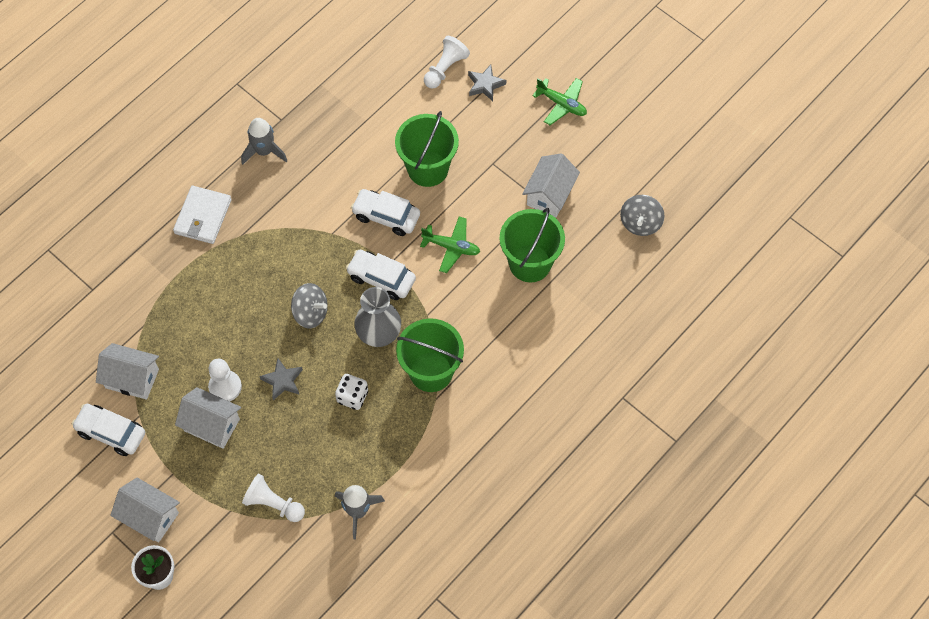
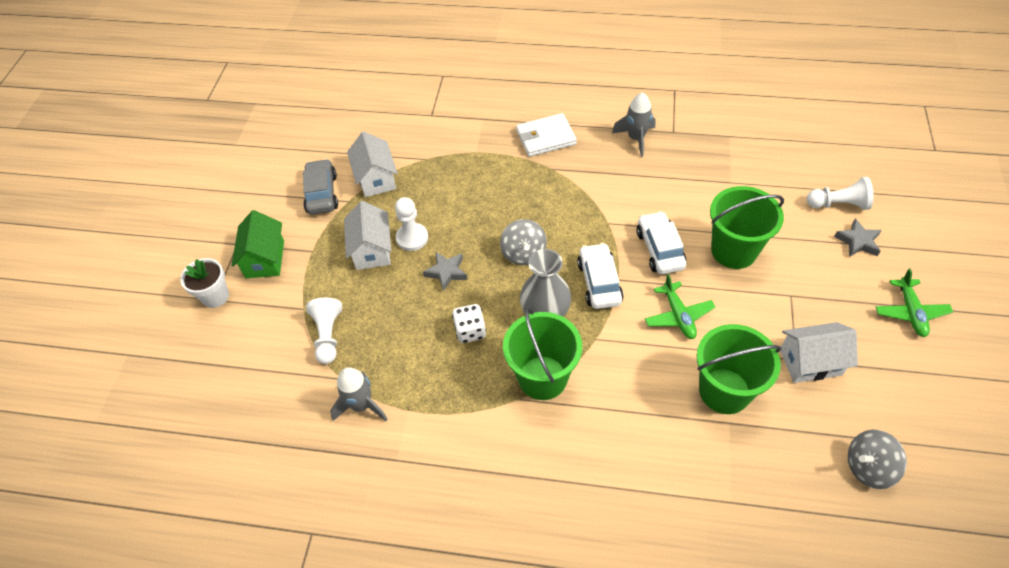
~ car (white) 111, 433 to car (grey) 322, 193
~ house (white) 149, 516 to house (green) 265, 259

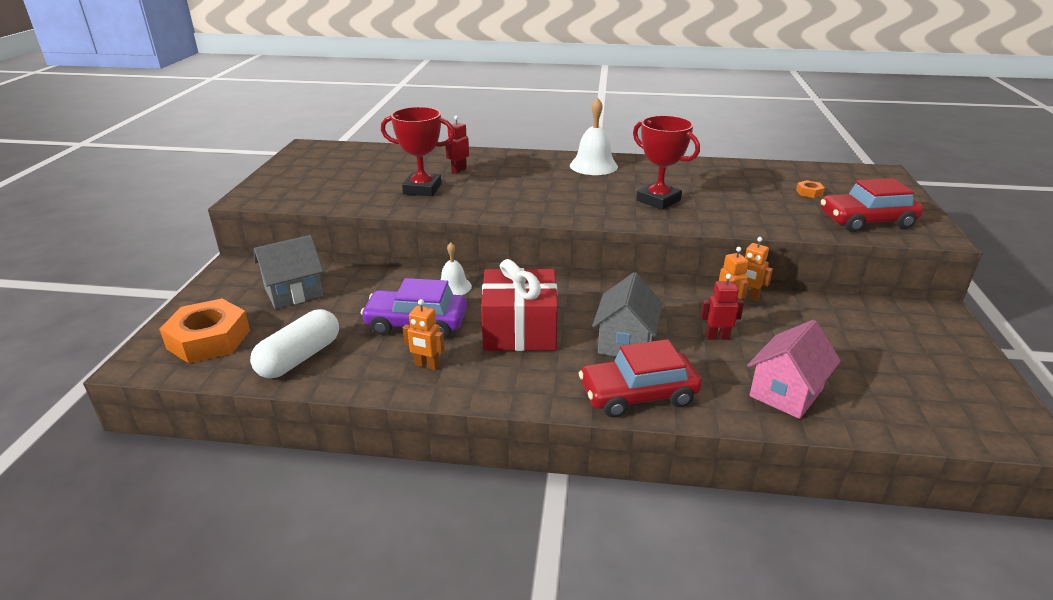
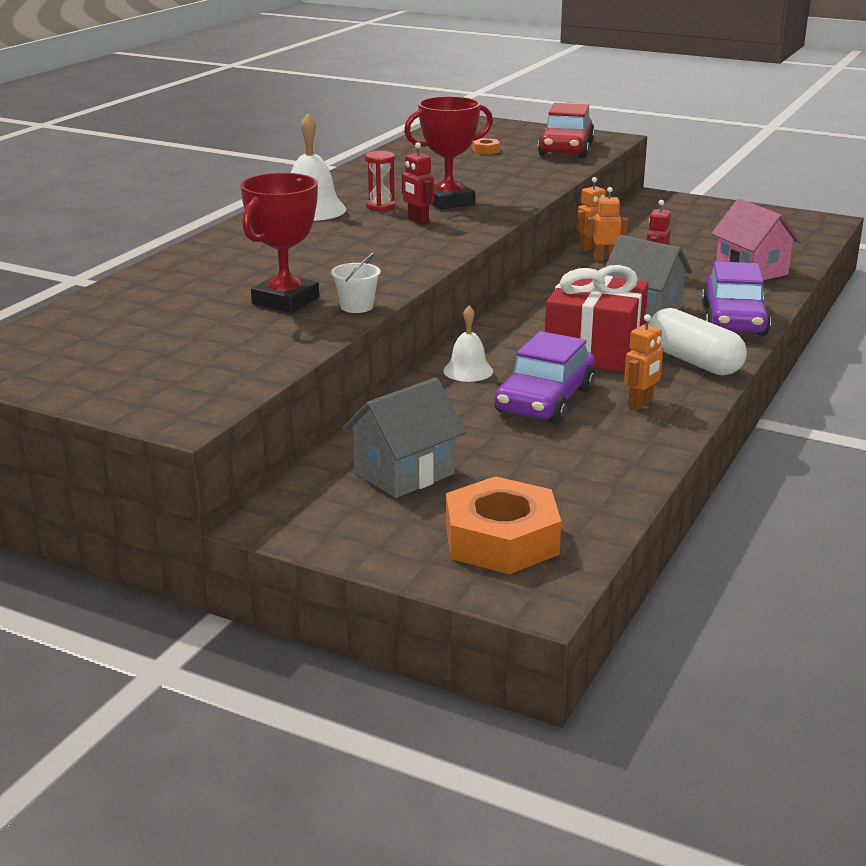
+ bucket (white) 356, 306
+ hourglass (red) 380, 207
~ capsule (white) 300, 358 to 693, 361
~ robot (red) 459, 170 to 418, 221
~ car (red) 638, 394 to car (purple) 733, 320
~ house (grey) 294, 292 = 404, 473 60 degrees clockwise

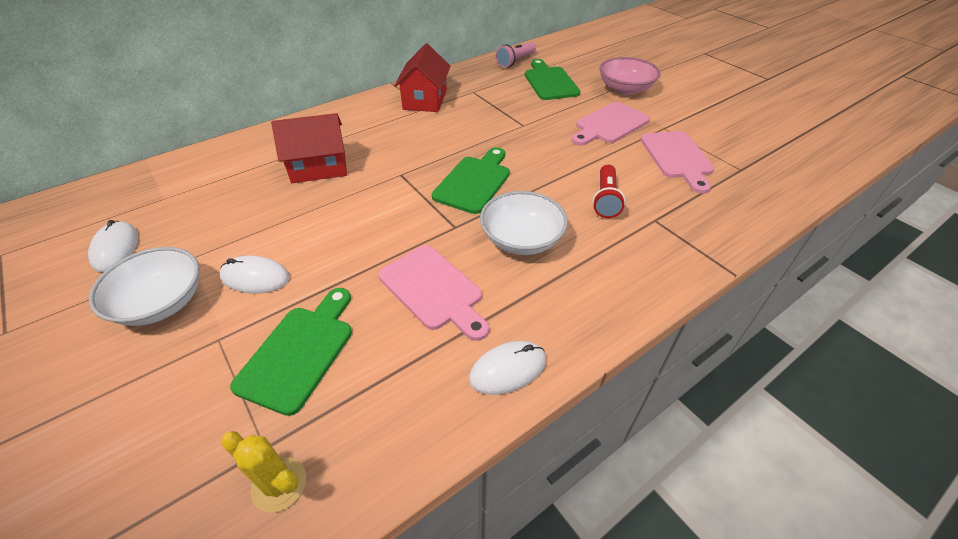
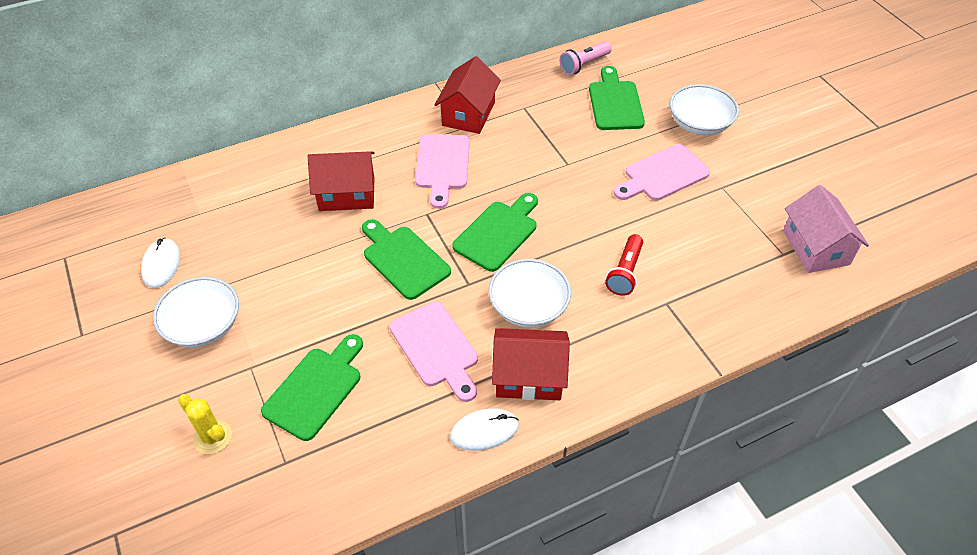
- mouse (white) 255, 277
+ cutting board (green) 403, 260
+ house (red) 529, 376
+ house (pink) 815, 247
~ cactus (yellow) 279, 484 to 212, 437
~ cutting board (pink) 677, 157 to 442, 165
~ bowl (pink) 625, 89 to bowl (white) 699, 124

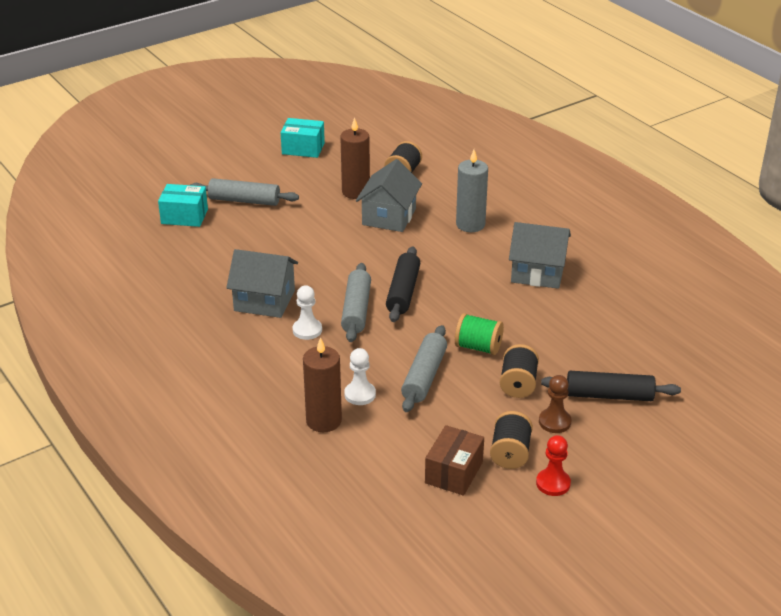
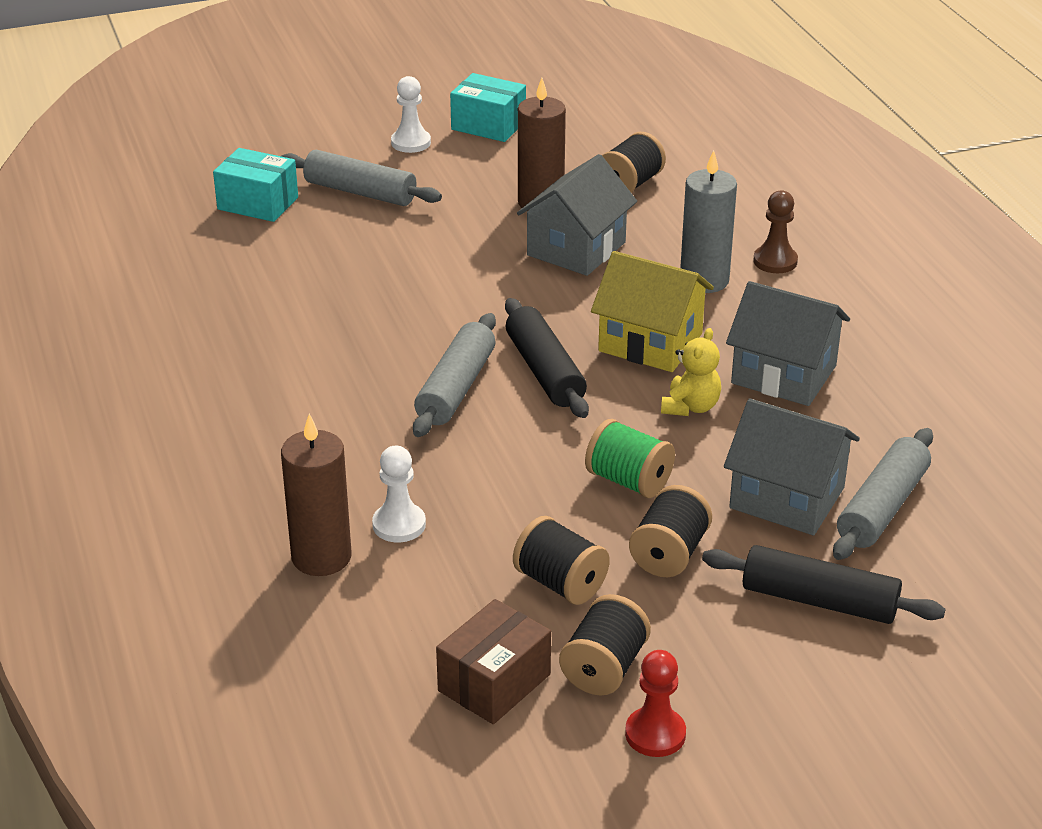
+ spool (black) 560, 583
+ house (yellow) 650, 342
+ teddy bear (yellow) 690, 407
~ house (grey) 264, 301 to 787, 498
~ pawn (white) 307, 330 to 411, 143
~ rolling pin (grey) 424, 376 to 882, 507
~ pawn (brown) 554, 422 to 775, 261
~ rolling pin (black) 403, 292 = 544, 371 45 degrees counterclockwise

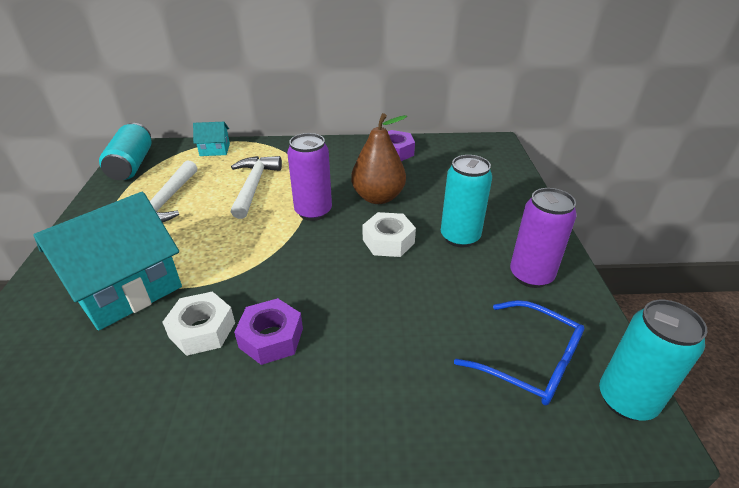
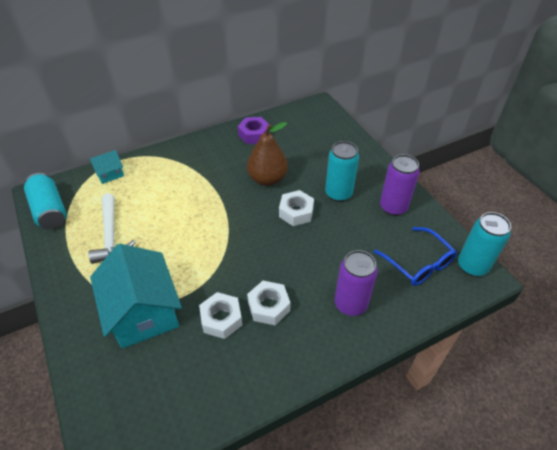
- hammer (white) 254, 186
~ can (purple) 313, 212 to 350, 304
~ nut (purple) 271, 338 to nut (white) 269, 306
~ house (turquoise) 126, 288 = 143, 312 45 degrees counterclockwise
~ glasses (blue) 529, 361 = 418, 263 45 degrees clockwise

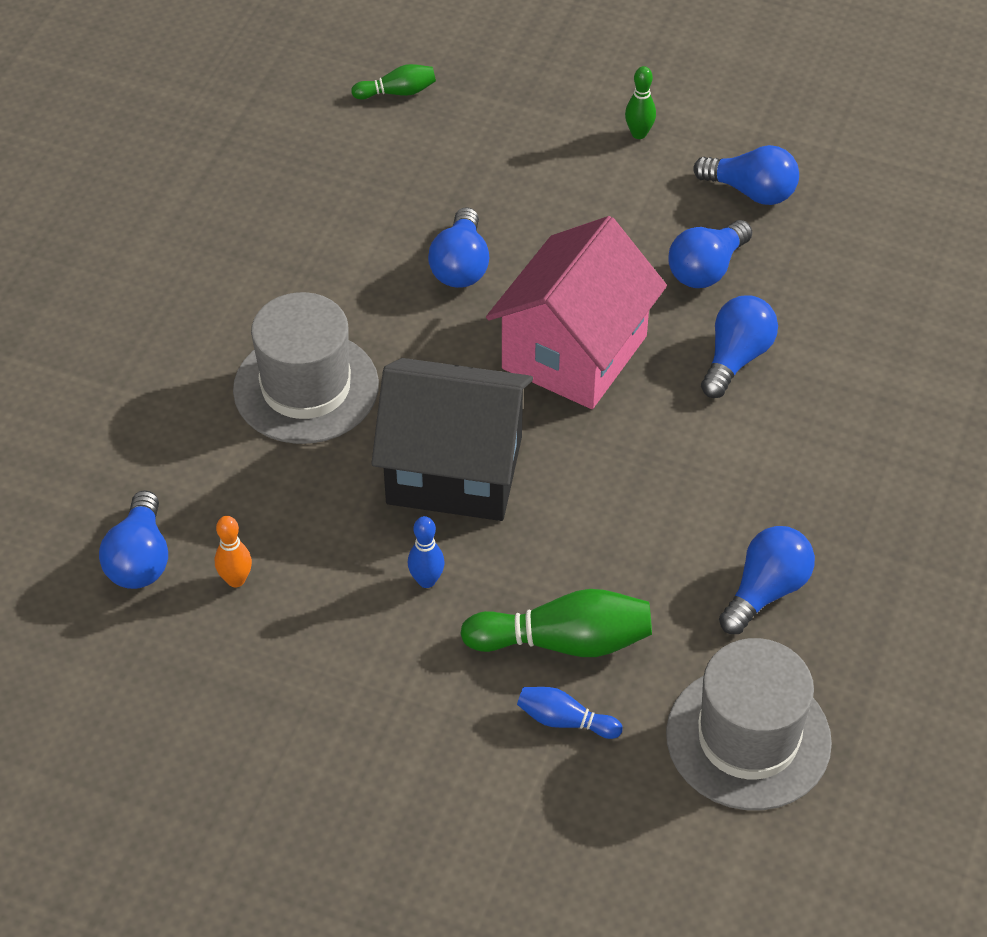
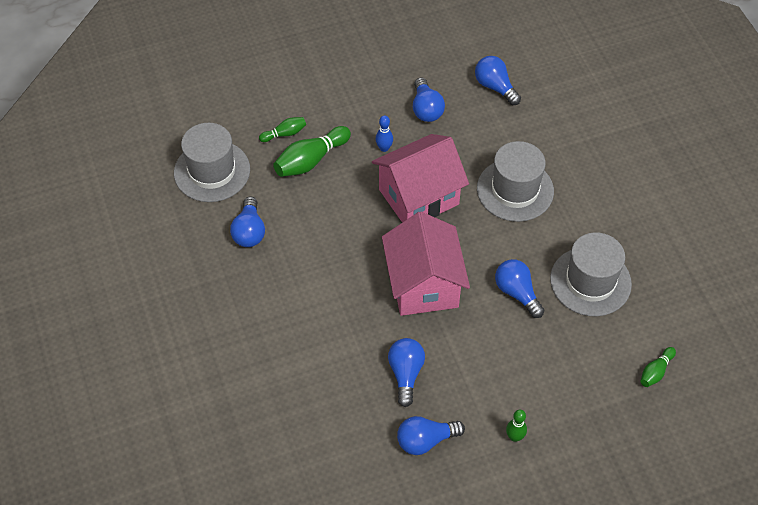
- bowling pin (orange) 236, 580
+ hat (grey) 590, 281
~ light bulb (blue) 736, 358 to 426, 109
~ house (black) 454, 470 to house (pink) 419, 197
~ bowling pin (blue) 565, 720 to bowling pin (green) 284, 134

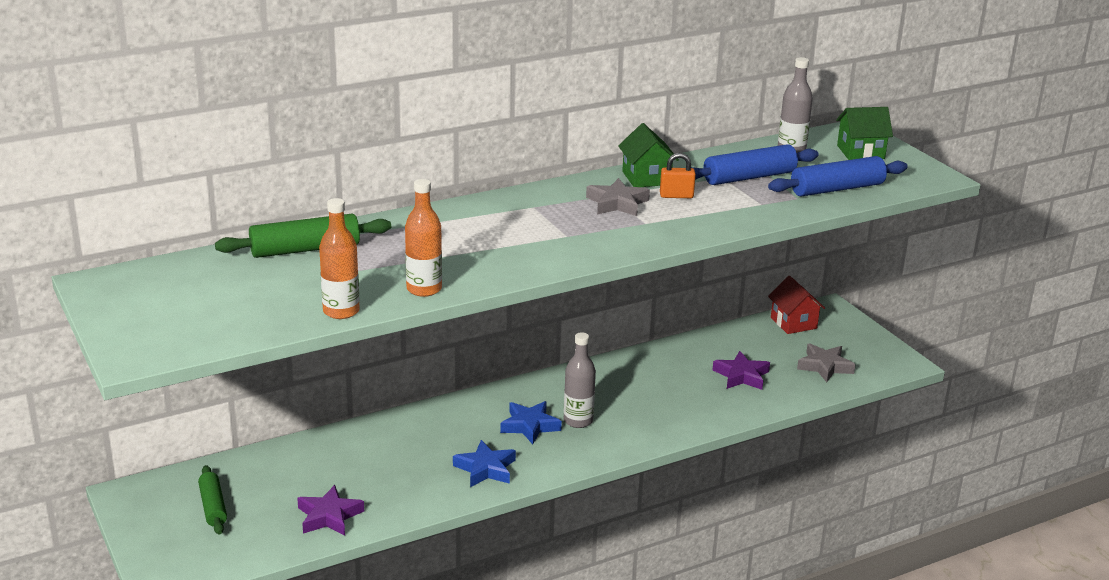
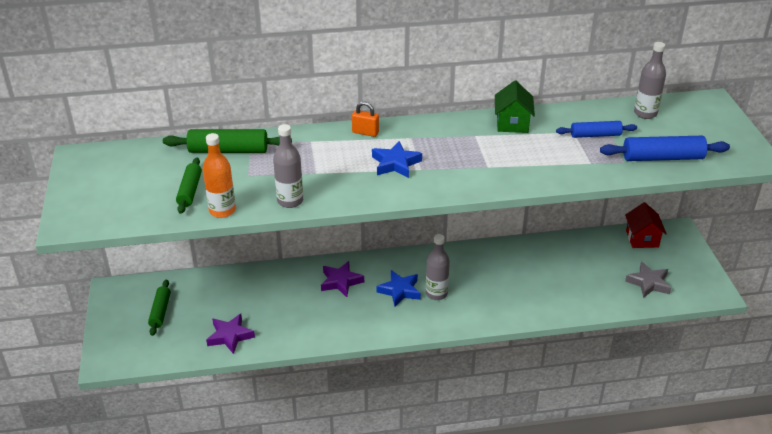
- star (grey) 617, 203
- house (green) 860, 152
+ rolling pin (green) 190, 191
~ star (blue) 485, 469 to 395, 163
~ padlock (orange) 676, 196 to 365, 132
~ star (purple) 741, 376 to 341, 281
~ bottle (orange) 424, 289 to bottle (grey) 290, 201
~ rolling pin (blue) 749, 177 = 595, 135 x0.65

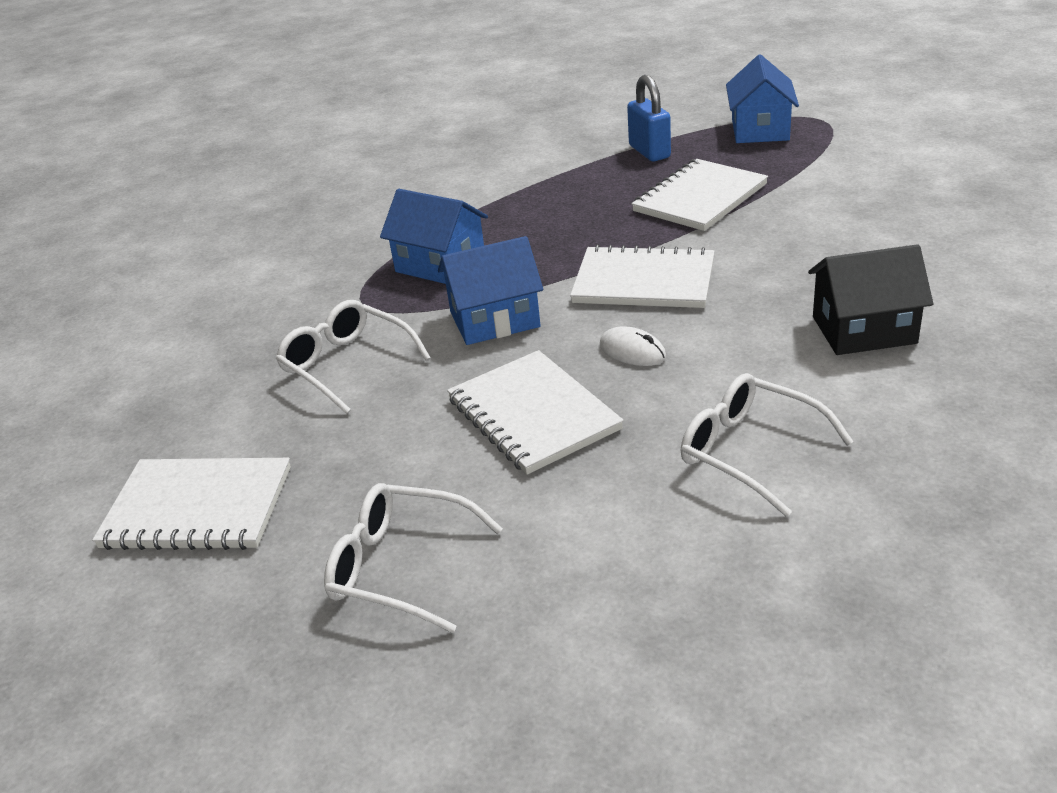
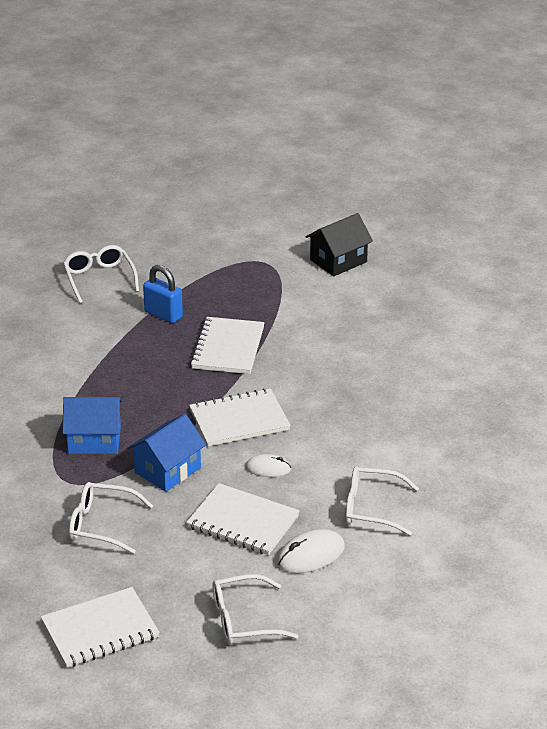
- house (blue) 760, 130
+ glasses (white) 99, 279
+ mouse (white) 310, 555
~ house (black) 864, 330 to 338, 261

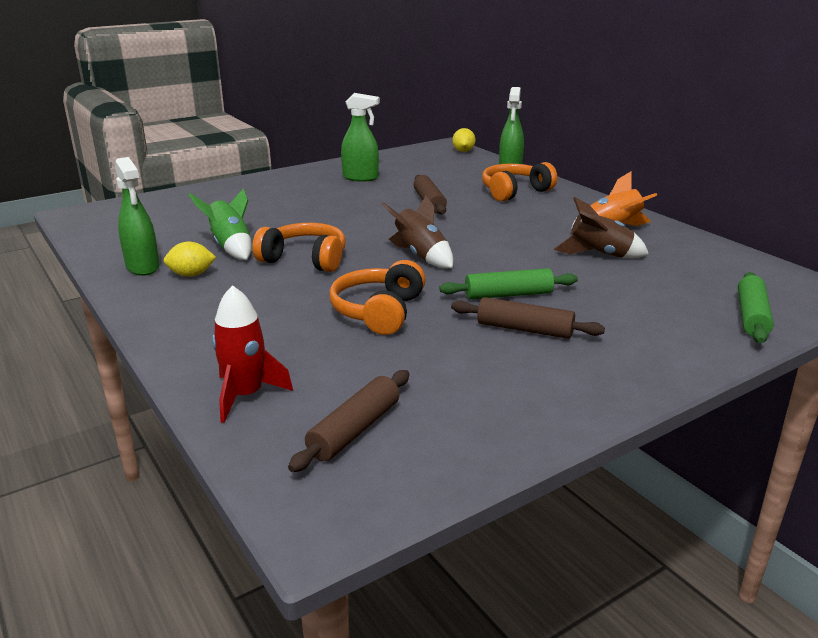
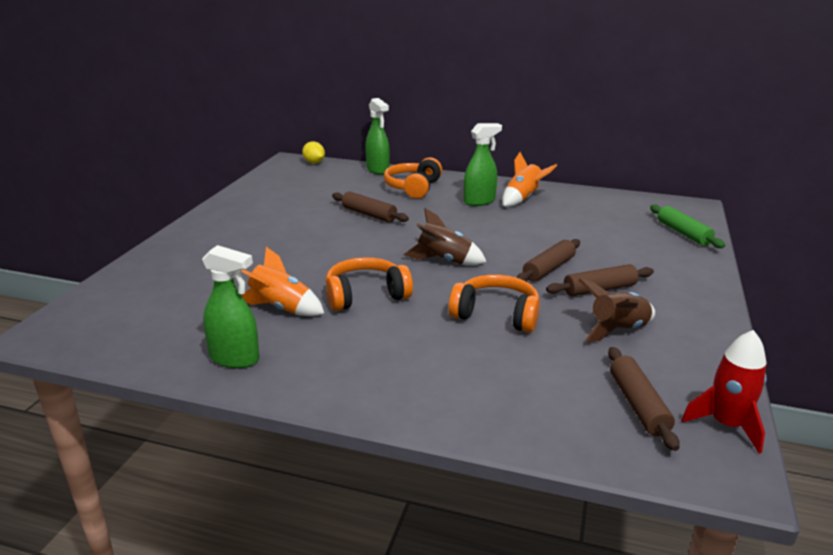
- lemon (yellow) 191, 275
~ rocket (red) 245, 396 to 726, 425
~ spray bottle (green) 360, 178 to 479, 201
~ rocket (brown) 599, 255 to 617, 330
~ rocket (green) 230, 247 to rocket (orange) 281, 308
~ rolling pin (green) 508, 295 to rolling pin (brown) 548, 269
~ headphones (orange) 379, 311 = 496, 315 135 degrees clockwise

